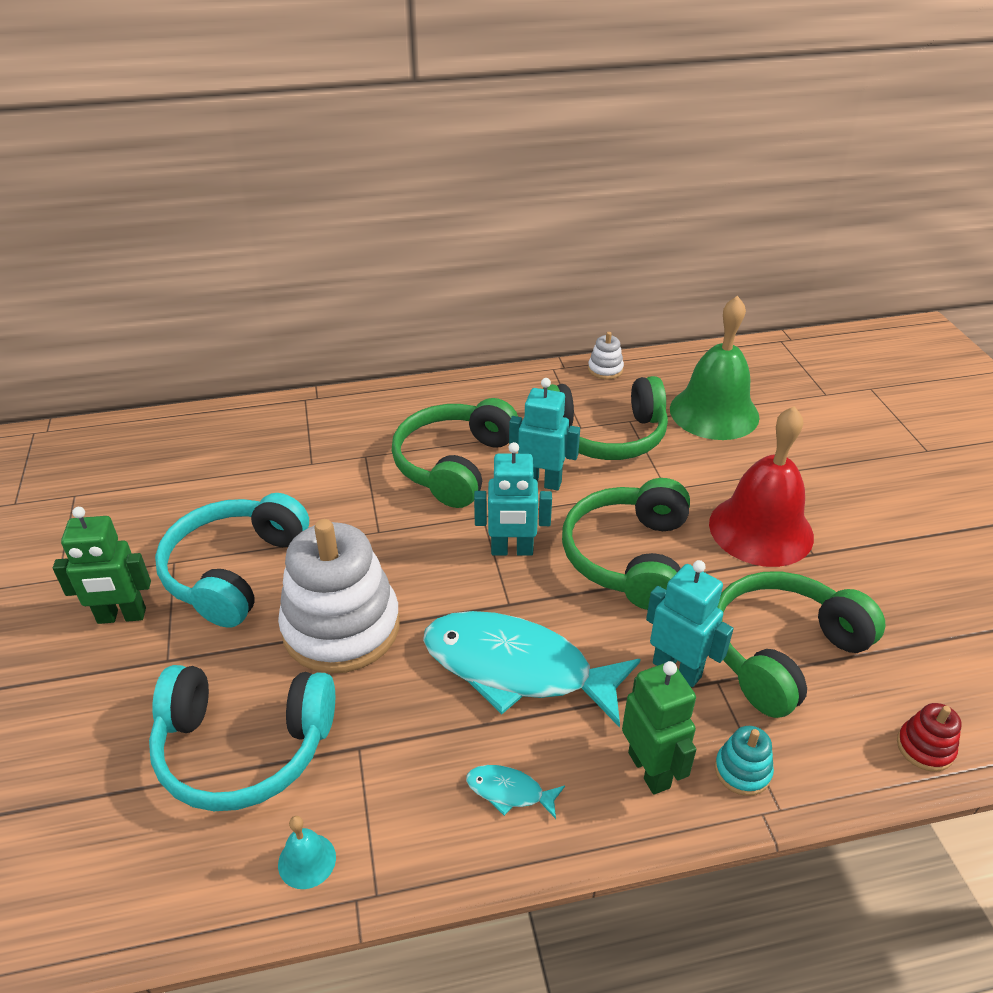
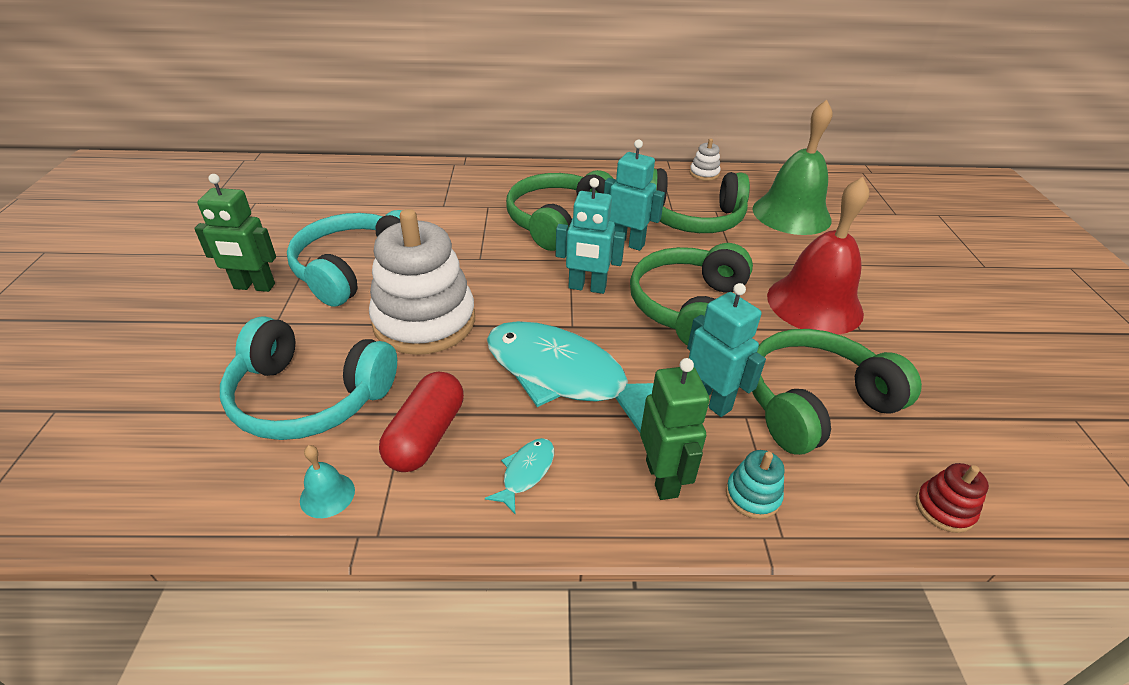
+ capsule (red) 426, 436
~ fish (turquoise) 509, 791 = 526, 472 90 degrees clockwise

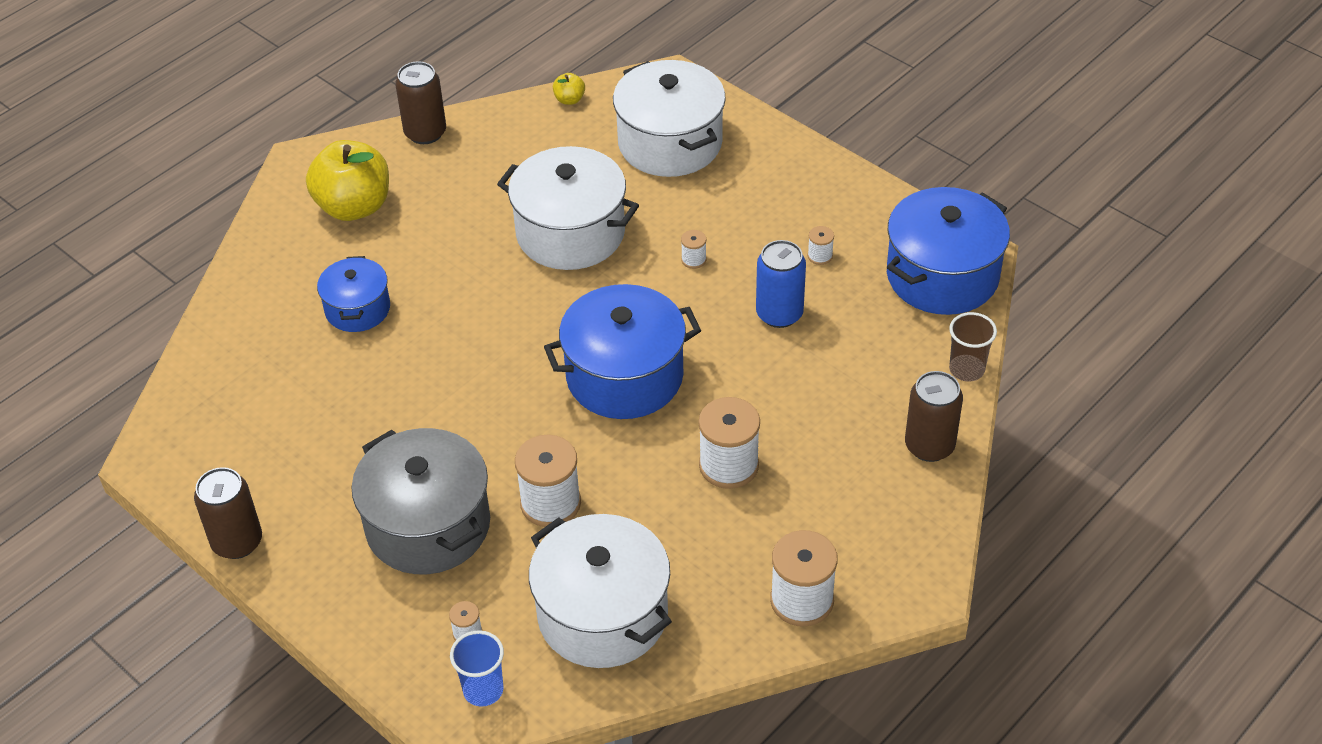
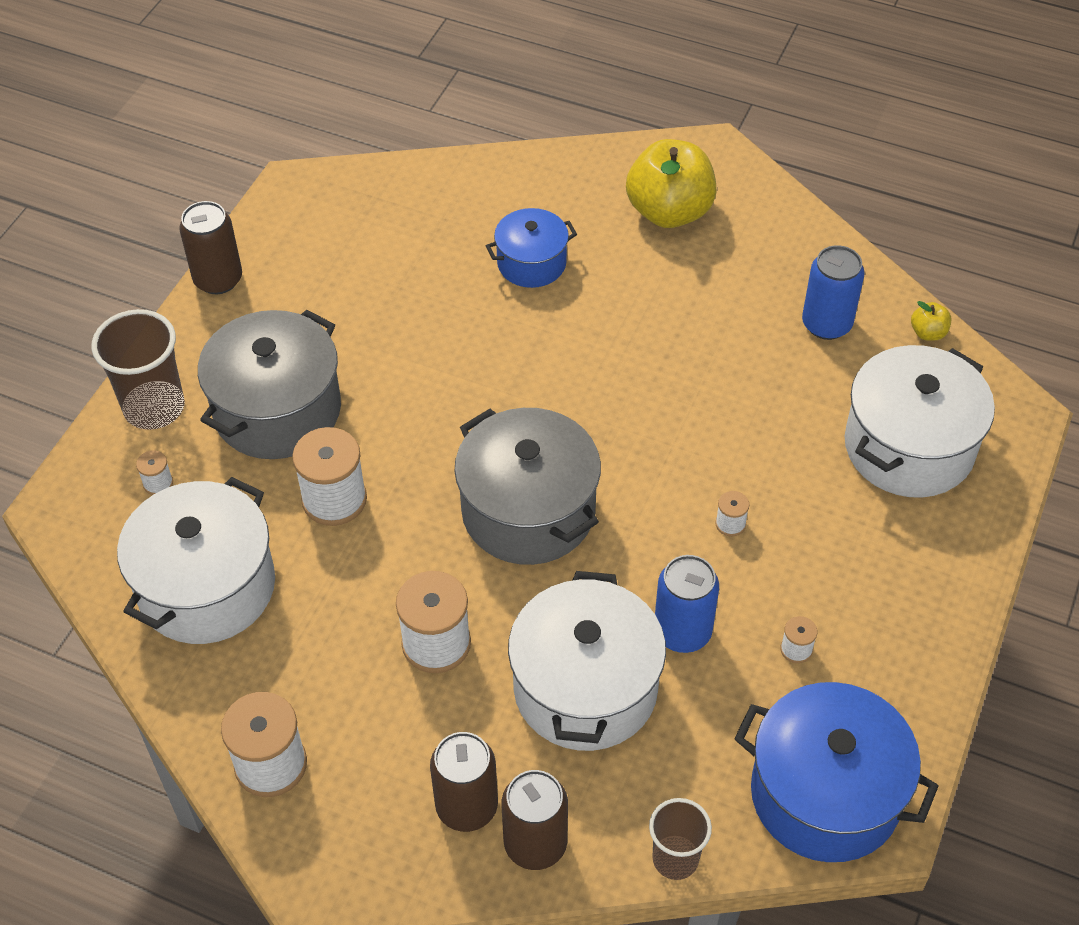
- cup (blue) 483, 690
+ cup (brown) 154, 408
+ can (blue) 826, 324
~ can (brown) 425, 133 to 466, 806
~ pot (white) 570, 233 to 585, 688
~ pot (blue) 625, 376 to pot (grey) 528, 511

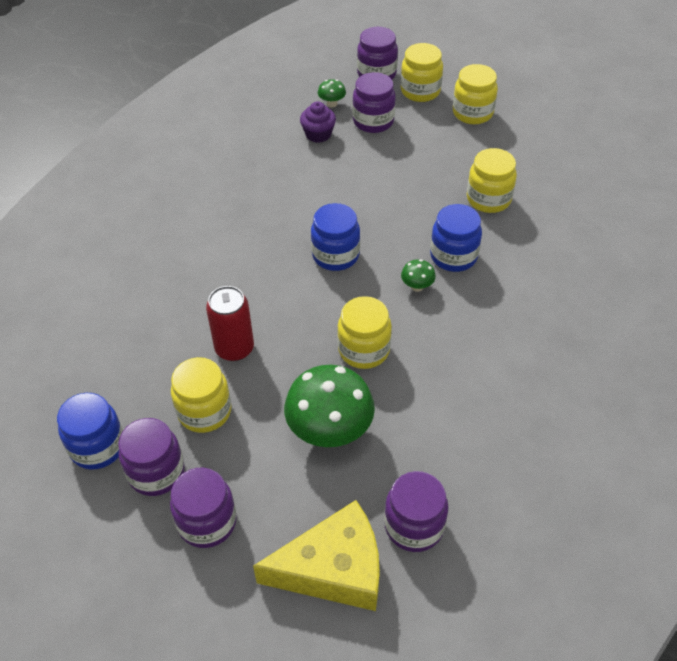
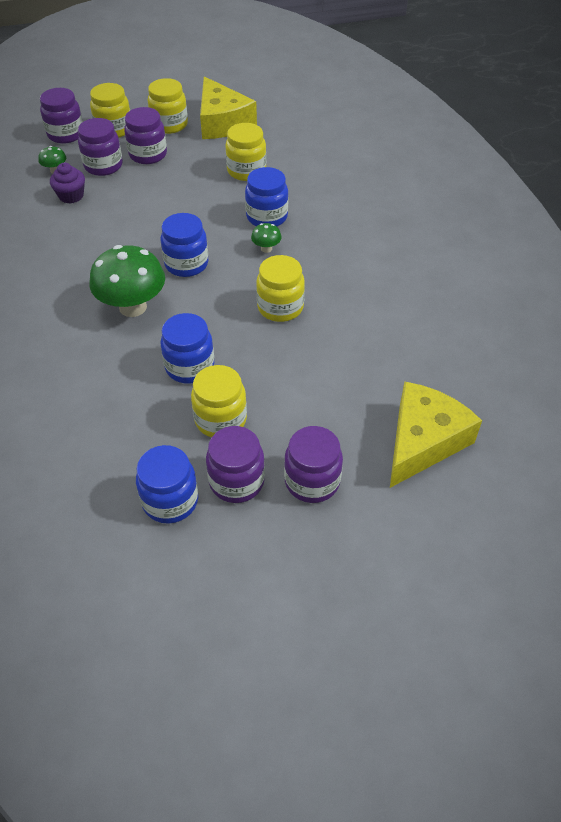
+ cheese (yellow) 222, 122
~ mushroom (green) 330, 431 to 133, 307
~ jar (purple) 414, 526 to 148, 154
~ can (red) 234, 348 to jar (blue) 189, 367

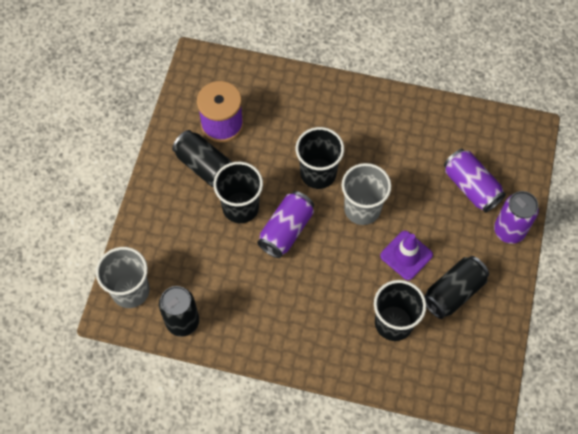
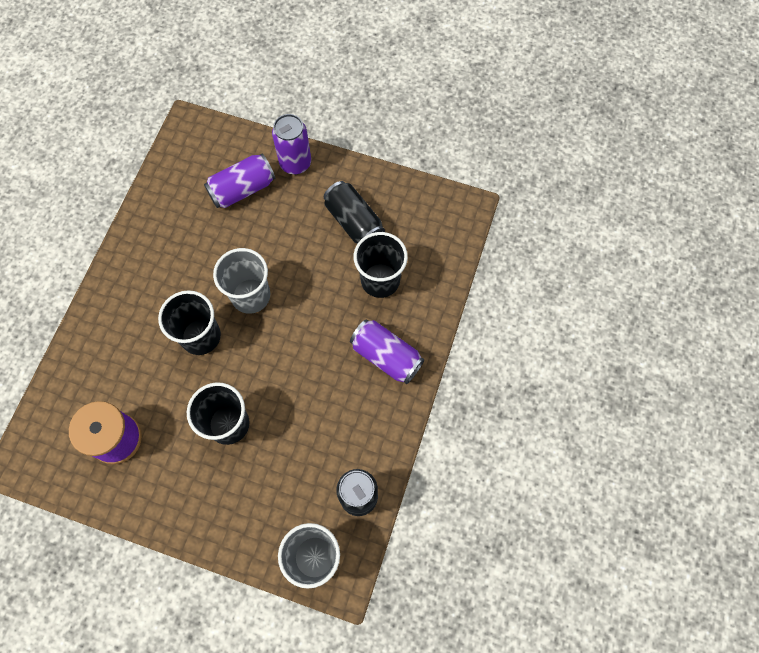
- can (black) 205, 166
- traffic cone (purple) 406, 255
~ can (purple) 286, 230 to 386, 356

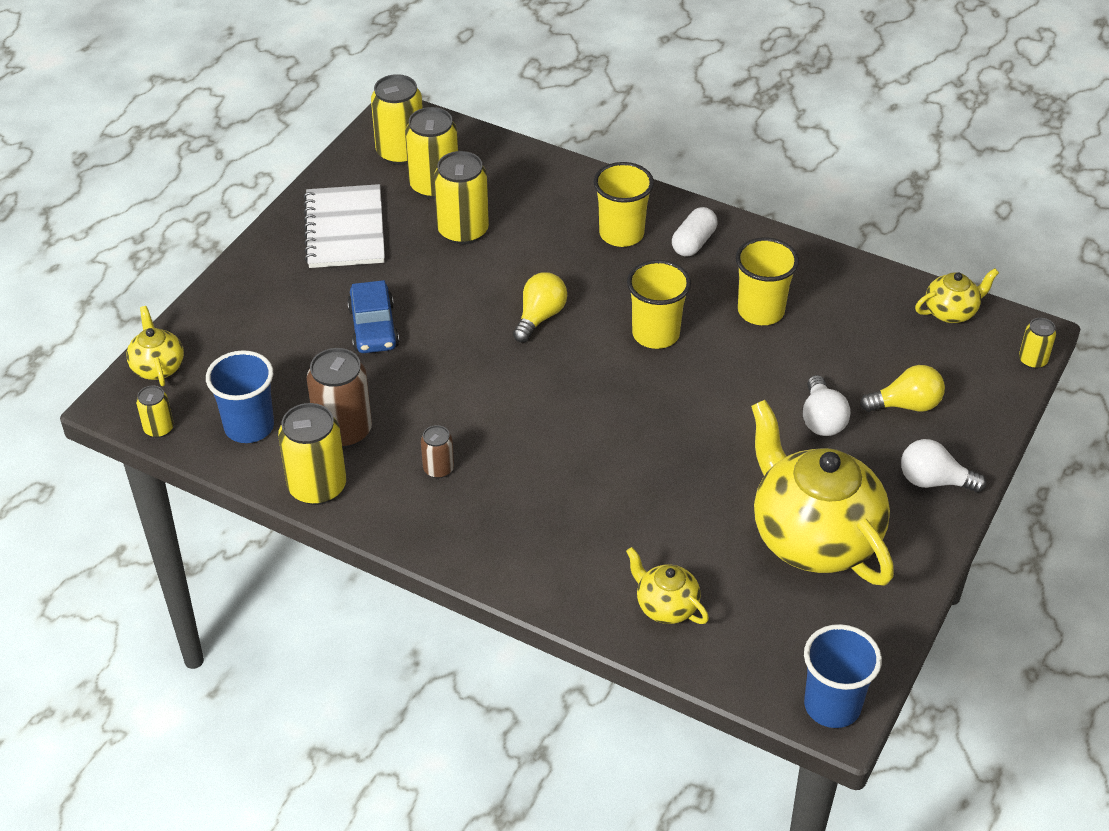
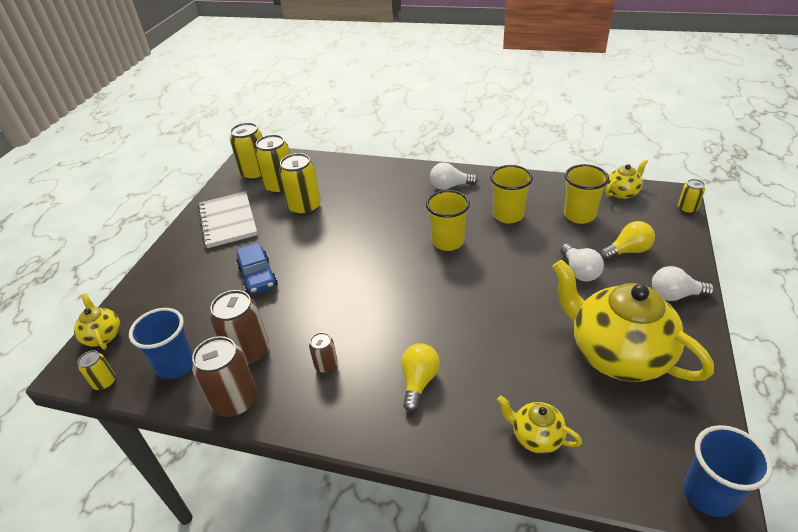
~ light bulb (yellow) 540, 317 to 419, 381
~ cup (yellow) 621, 234 to 579, 215
~ capsule (white) 693, 243 to light bulb (white) 450, 186
~ can (yellow) 317, 487 to can (brown) 235, 401

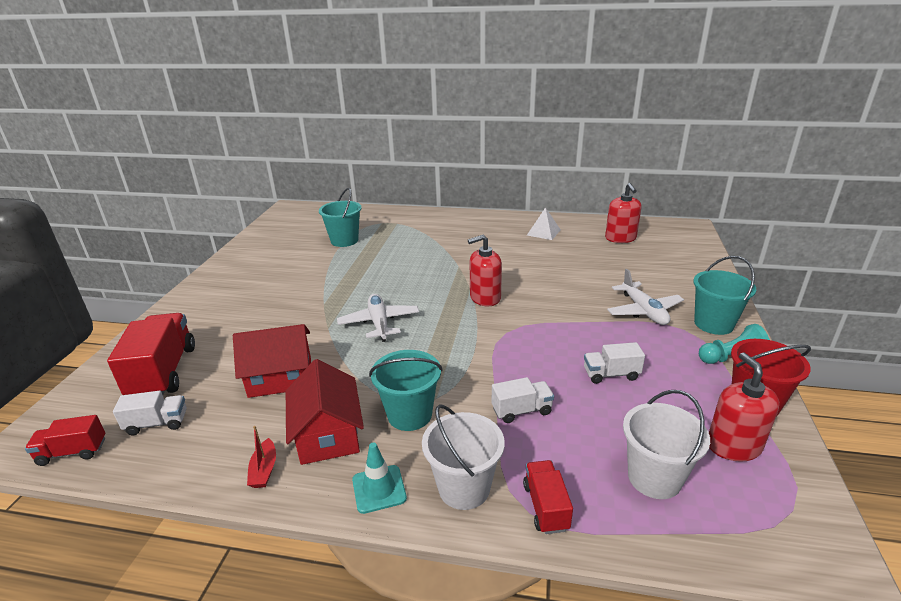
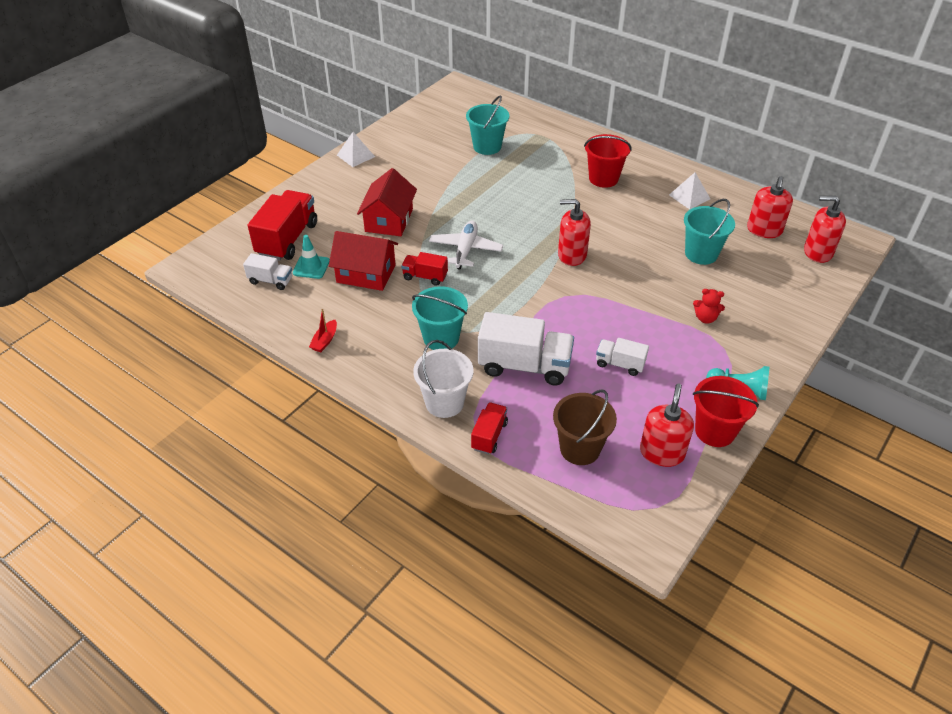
+ pyramid (white) 355, 156
+ bucket (red) 603, 179
+ soap dispenser (red) 817, 252
~ truck (red) 72, 452 to 425, 277
~ house (red) 328, 434 to 389, 220
~ traffic cone (turquoise) 379, 489 to 311, 267
~ bucket (turquoise) 713, 324 to 701, 254
~ plane (white) 643, 311 to teddy bear (red) 705, 318
~ bucket (white) 654, 478 to bucket (brown) 580, 449
~ truck (white) 521, 410 = 524, 366 x1.88

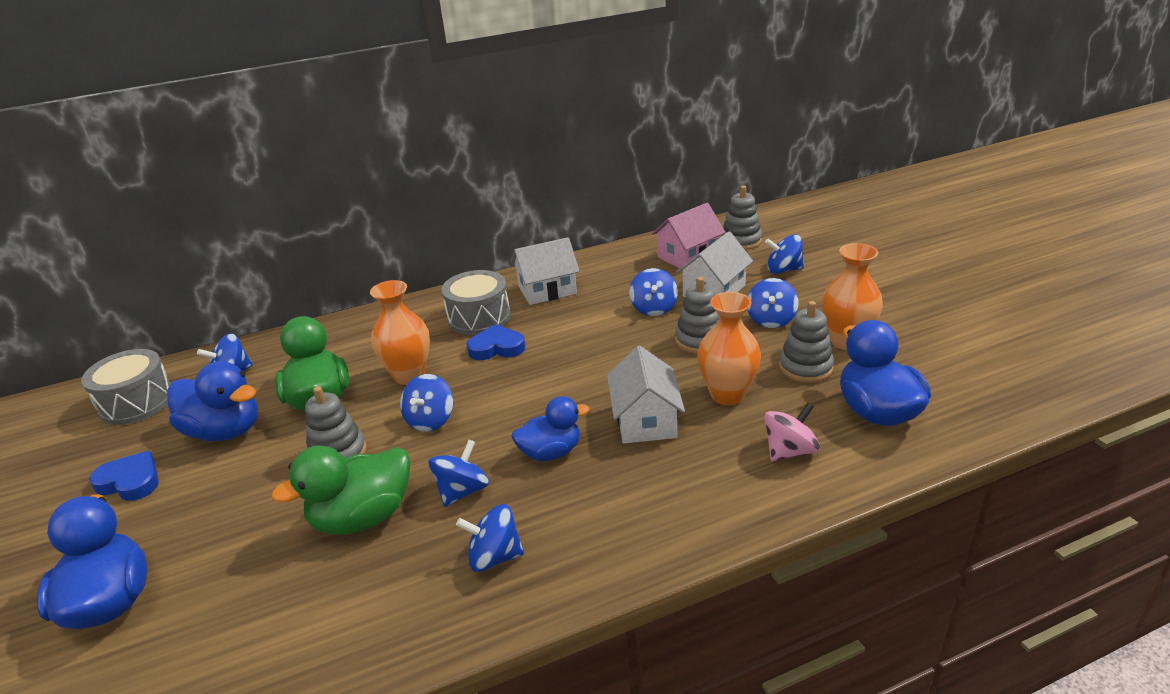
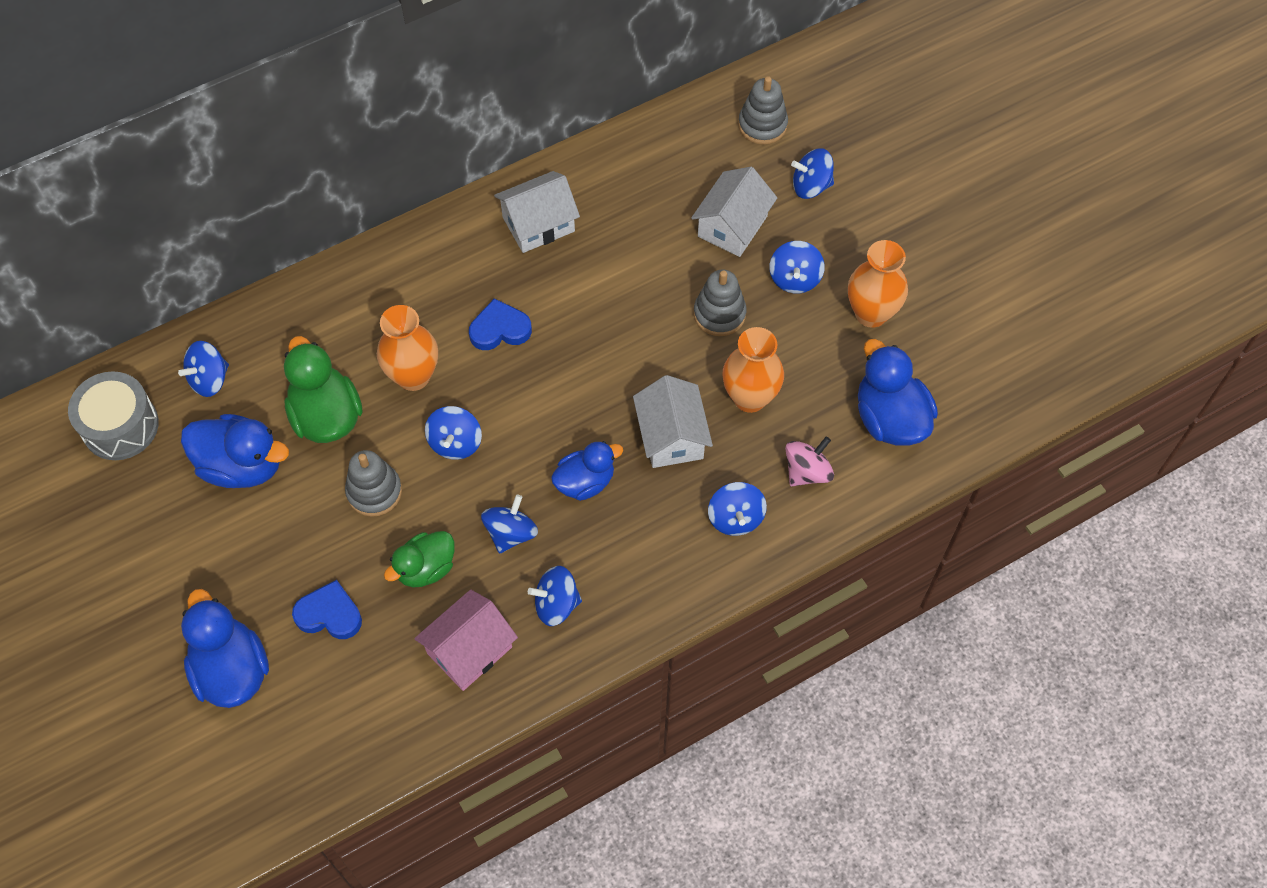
- drum (grey) 479, 317
- stacking toy (grey) 805, 367
~ heart (blue) 130, 481 to 329, 614
~ spinning top (blue) 653, 308 to 735, 518
~ house (pink) 688, 256 to 469, 650
~ duck (green) 363, 517 = 426, 568 x0.66

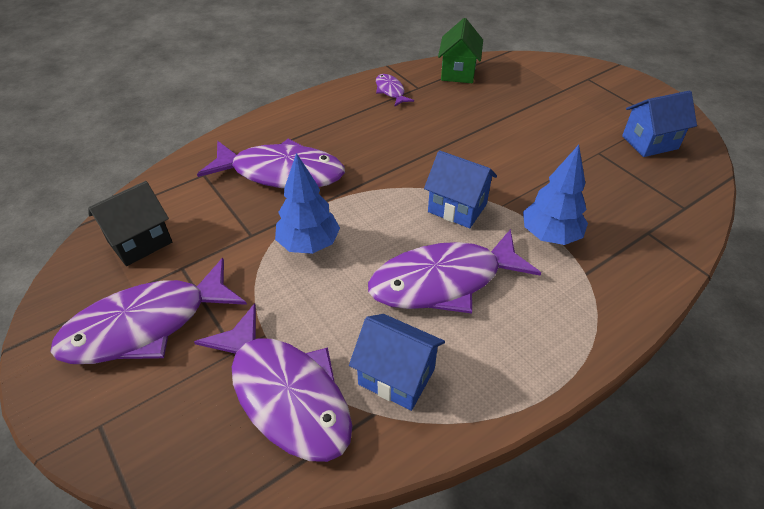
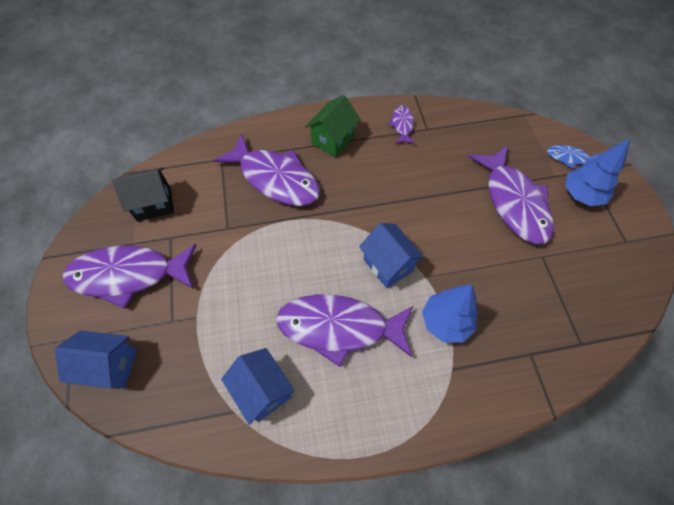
+ fish (blue) 569, 158
~ fish (purple) 285, 393 to 514, 202
~ tree (blue) 309, 244 to 581, 195
~ house (green) 458, 72 to 333, 140
~ house (blue) 649, 142 to 110, 366

